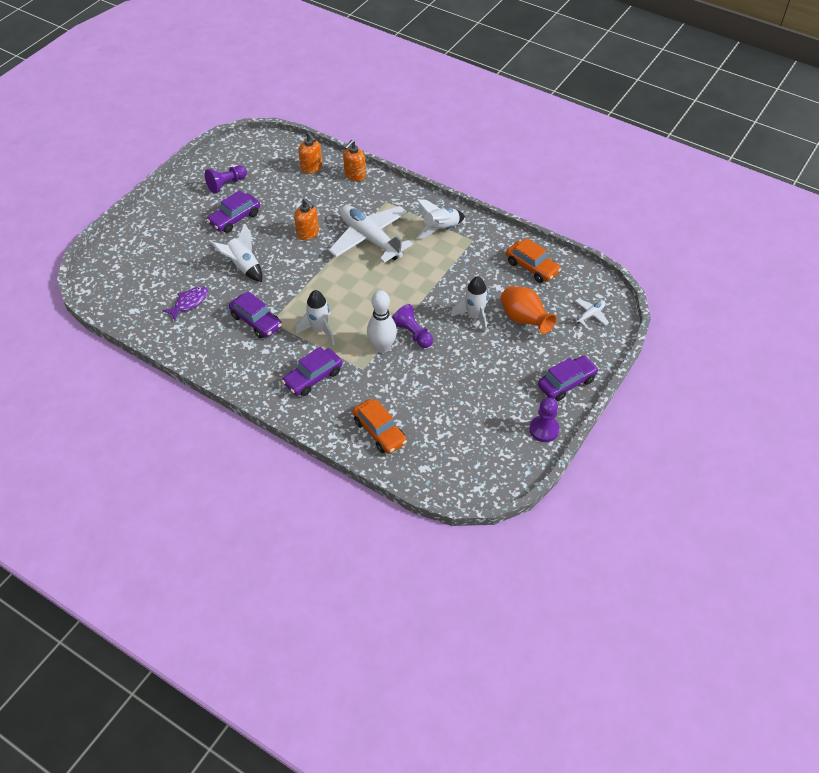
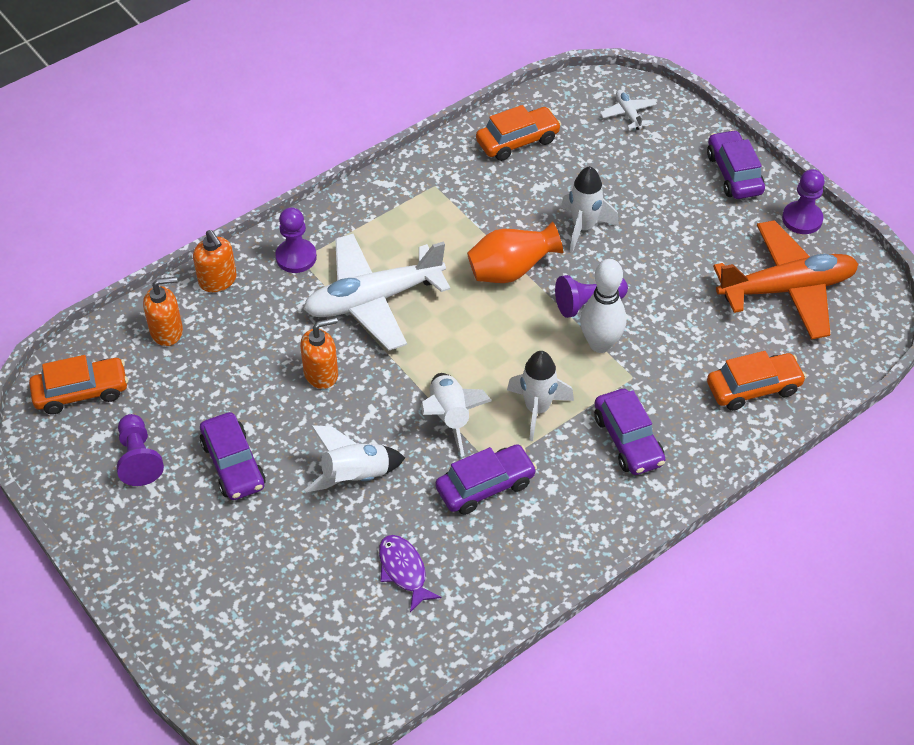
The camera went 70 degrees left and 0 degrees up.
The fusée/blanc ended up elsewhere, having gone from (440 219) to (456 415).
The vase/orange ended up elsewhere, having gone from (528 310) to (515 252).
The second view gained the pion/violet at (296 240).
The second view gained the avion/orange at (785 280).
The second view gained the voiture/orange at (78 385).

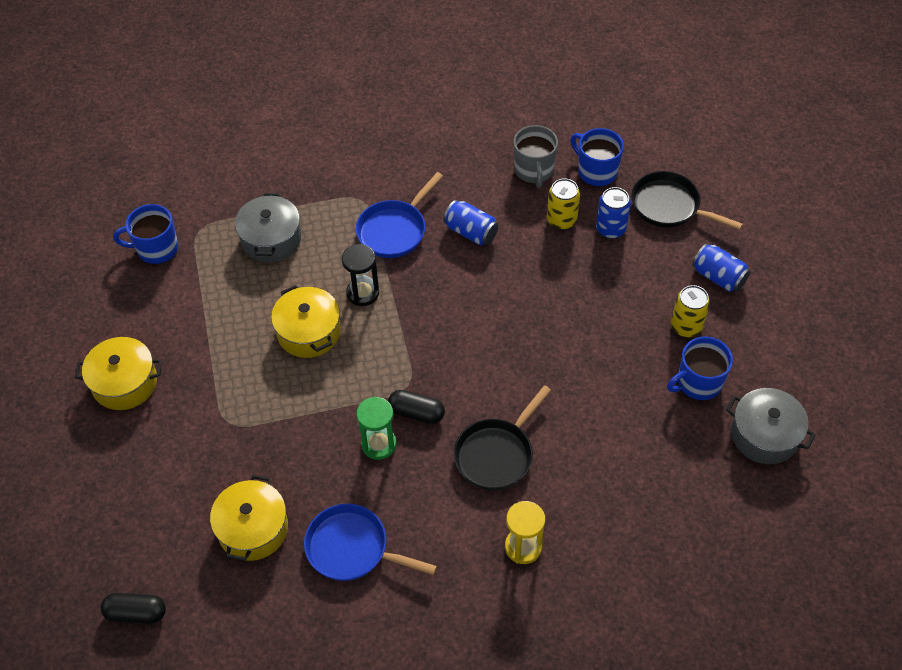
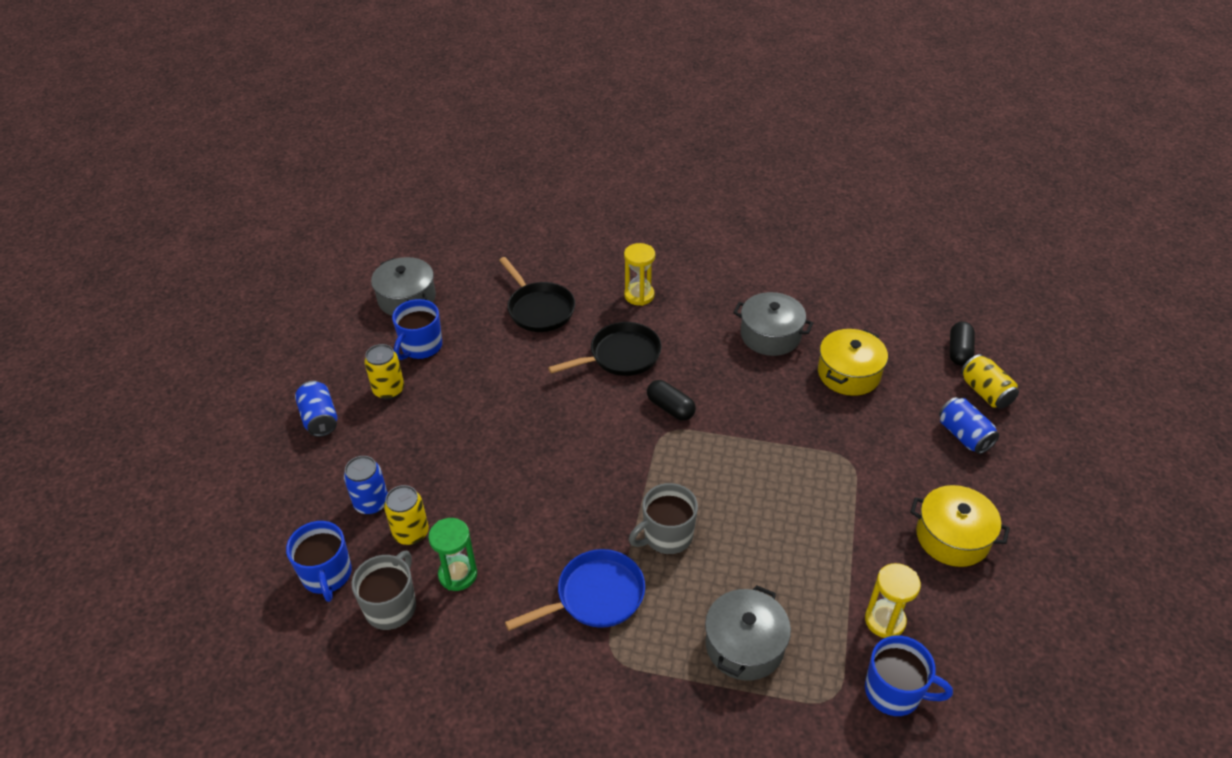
The camera went 155 degrees left and 10 degrees down.
The poêle/noir ended up elsewhere, having gone from (687 200) to (537 294).
The canette/bleu ended up elsewhere, having gone from (471 222) to (969 425).
Where the sablier/noir stood at (360 275), the tasse/gris came to stand at (663 519).
The second view lost the marmite/jaune at (306 321).
The tasse/bleu at (700 369) ended up facing another way, 120 degrees clockwise from before.
The sablier/vert ended up elsewhere, having gone from (376 428) to (452 554).
Where the poêle/bleu stood at (370 542), the marmite/gris came to stand at (773 324).
The gélule/noir at (133 608) ended up facing another way, 75 degrees clockwise from before.
The second view gained the canette/jaune at (990 381).
The second view gained the sablier/jaune at (893 600).

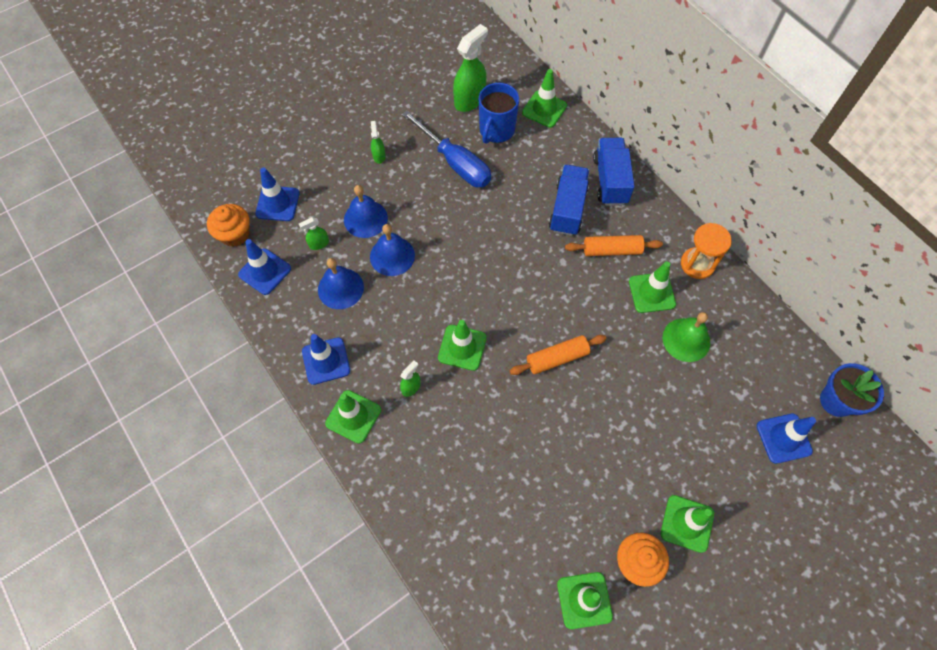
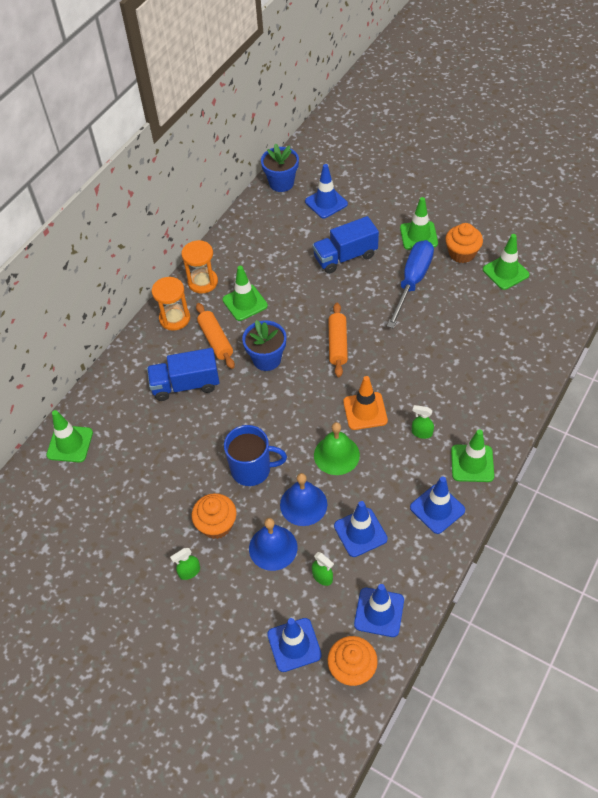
The camera went 110 degrees left and 10 degrees down.
The second view lost the vaporisateur/vert at (470 68).
The tasse/bleu ended up elsewhere, having gone from (499 113) to (255 455).
The tournevis/bleu ended up elsewhere, having gone from (446 148) to (410 284).
The camion/bleu ended up elsewhere, having gone from (614 172) to (345 245).
Where the cloche/bleu stood at (341 283), the cône de chantier/bleu came to stand at (361 529).
The cloche/vert ended up elsewhere, having gone from (686 337) to (337 448).
What was the cône de chantier/vert at (462 345) turned into the cône de chantier/orange at (365 403).
The rouleau à pâtisserie/orange at (558 355) ended up facing another way, 45 degrees clockwise from before.
The second view gained the sablier/orange at (171 304).
The second view gained the pot de fleurs/bleu at (264 345).
The second view gained the muffin/orange at (214 516).

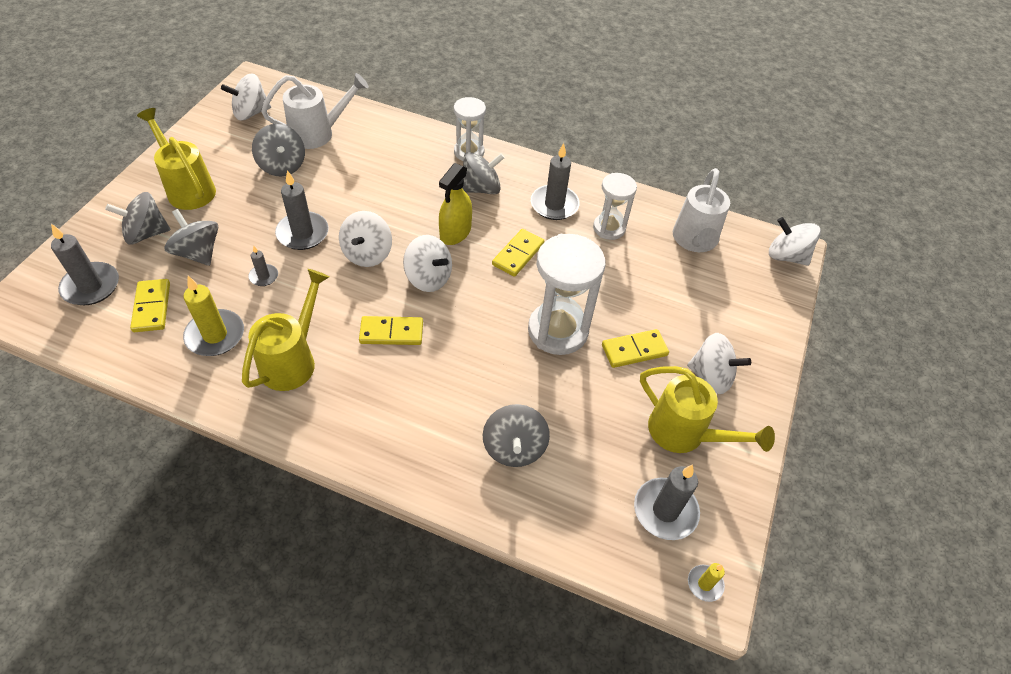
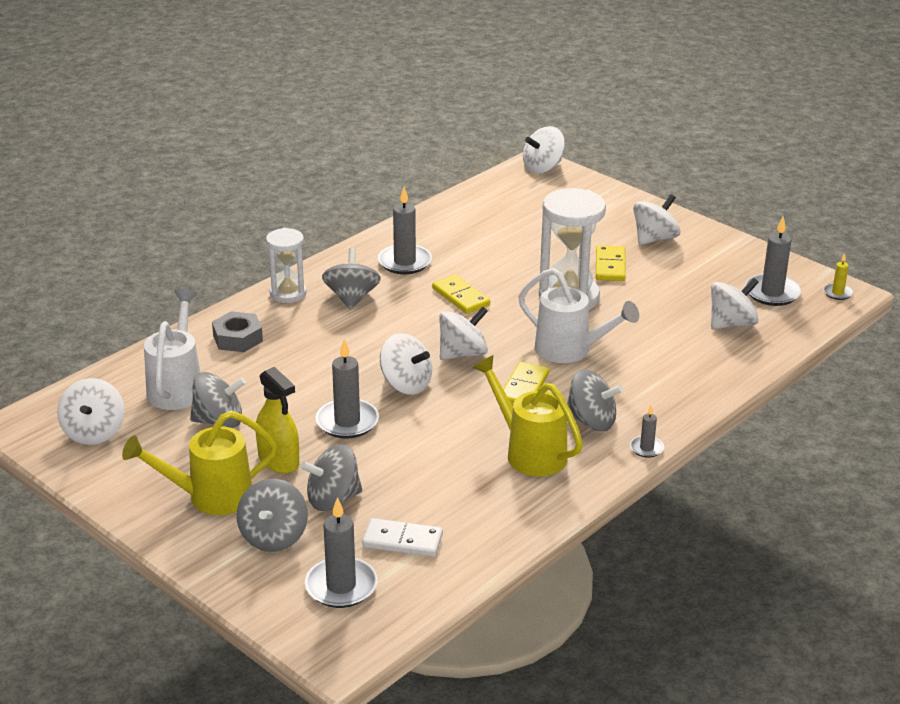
The camera went 65 degrees left and 20 degrees down.
The vaporisateur/jaune ended up elsewhere, having gone from (455 204) to (277 420).
The arrosoir/blanc ended up elsewhere, having gone from (701 210) to (578 315).
The second view lost the sablier/blanc at (615 206).
The bougie/gris ended up elsewhere, having gone from (263 266) to (647 432).
The second view lost the bougie/jaune at (213 316).
What was the domino/jaune at (150 305) turned into the domino/blanc at (402 537).
The second view lost the arrosoir/jaune at (707 409).
The toupie/gris ended up elsewhere, having gone from (516 435) to (595 401).
The second view gained the toupie/blanc at (735 303).
The second view gained the écrou/gris at (237 331).

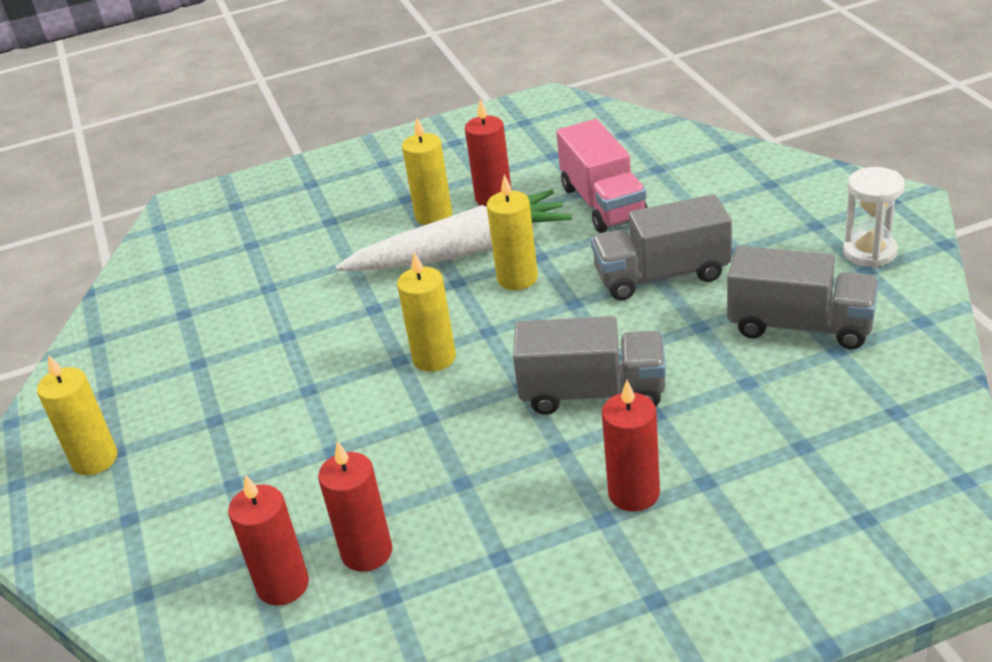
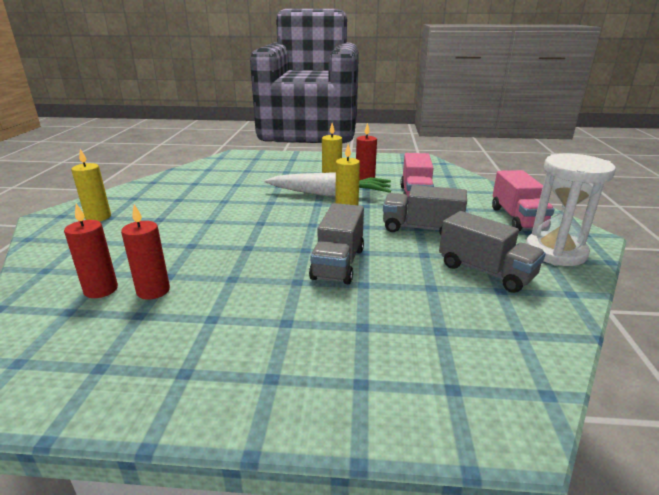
The camera went 20 degrees right and 10 degrees down.
The size of the sablier/blanc at (874 217) changed by a factor of 1.69.
The second view lost the bougie/jaune at (426 312).
The camion/gris at (589 365) ended up facing another way, 75 degrees clockwise from before.
The second view lost the bougie/rouge at (631 446).
The second view gained the camion/rose at (523 200).

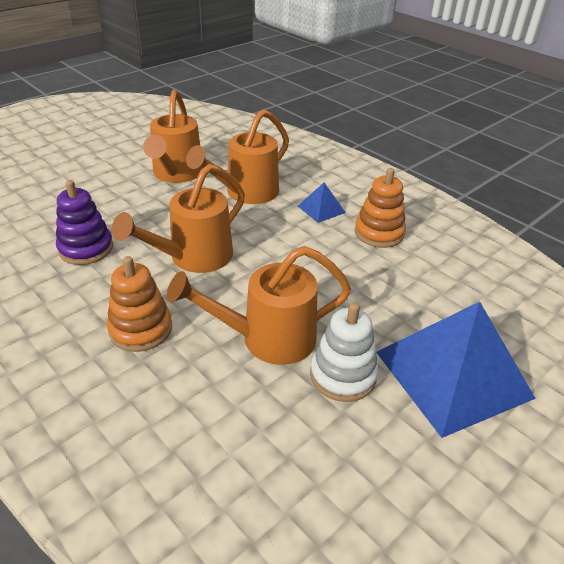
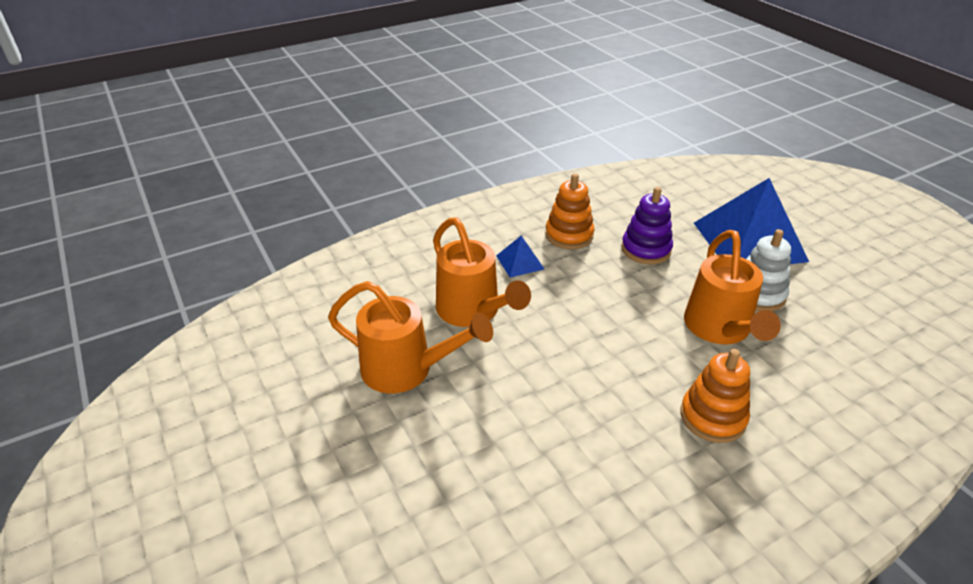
The camera went 75 degrees left and 0 degrees up.
The second view lost the arrosoir/orange at (178 218).
The jouet à empiler/violet ended up elsewhere, having gone from (84 222) to (647 225).

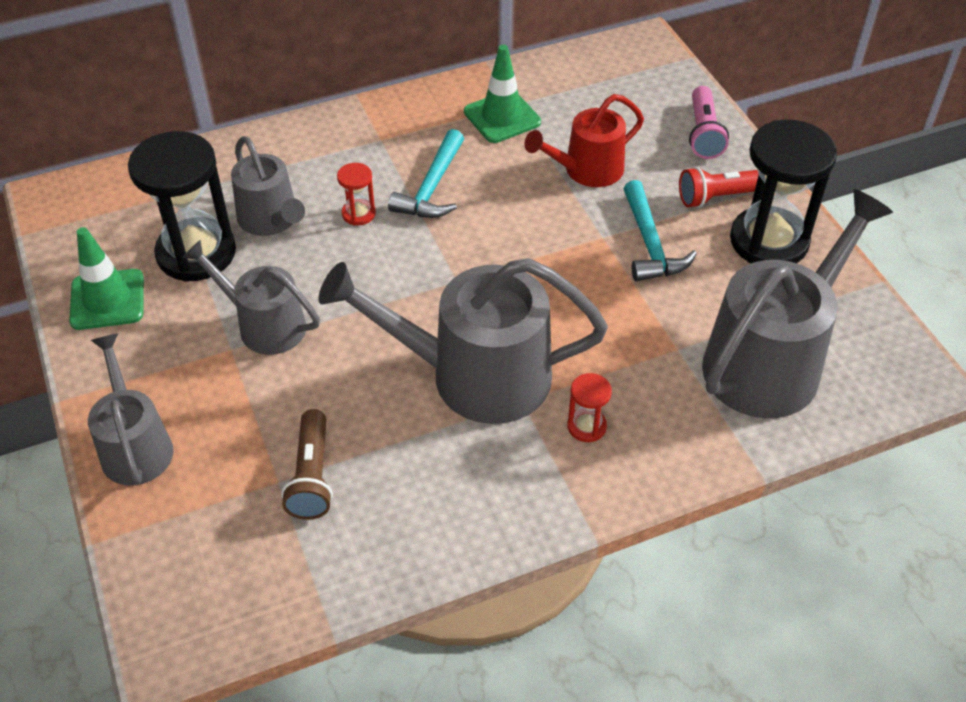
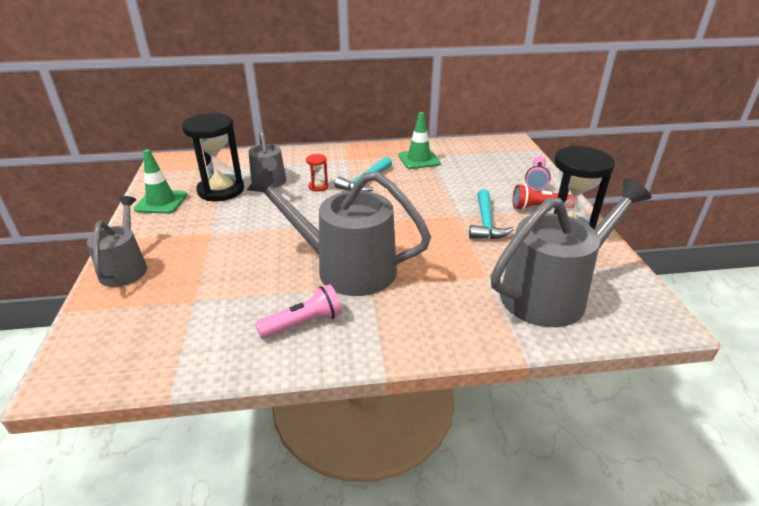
The camera went 15 degrees right and 15 degrees down.
The second view lost the arrosoir/rouge at (584 140).
The second view lost the arrosoir/gris at (251 297).
The second view lost the sablier/rouge at (589 407).
The second view lost the lampe de poche/marron at (307 464).
The second view gained the lampe de poche/rose at (298 311).

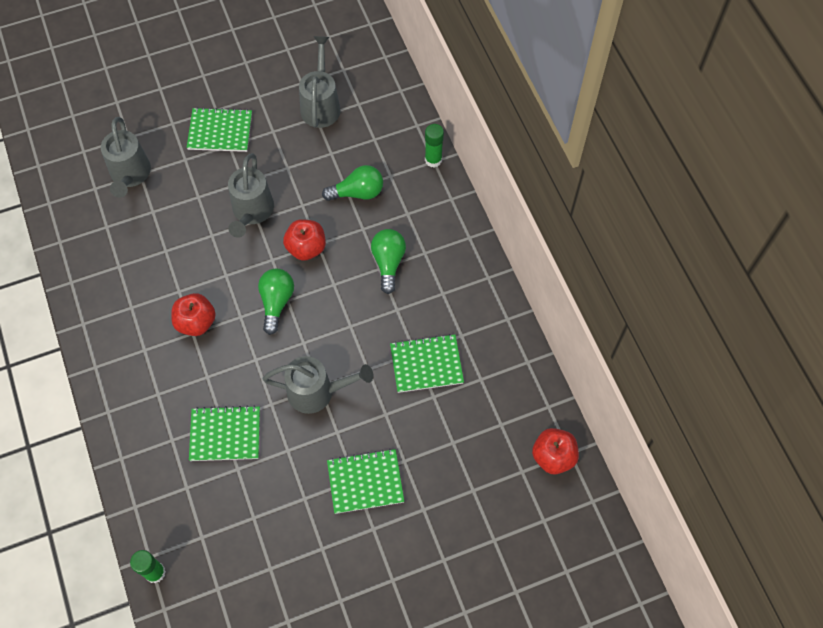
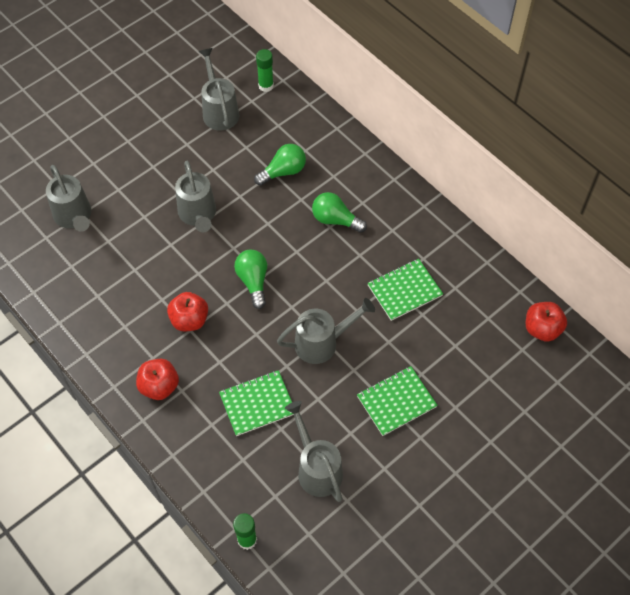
The camera went 20 degrees left and 5 degrees down.
The second view lost the carnet/vert at (219 129).
The bâton de colle/vert ended up elsewhere, having gone from (434 146) to (265 70).
The pomme/rouge ended up elsewhere, having gone from (304 240) to (157 379).
The ampoule/vert at (388 261) ended up facing another way, 45 degrees counterclockwise from before.
The second view gained the arrosoir/gris at (314 451).

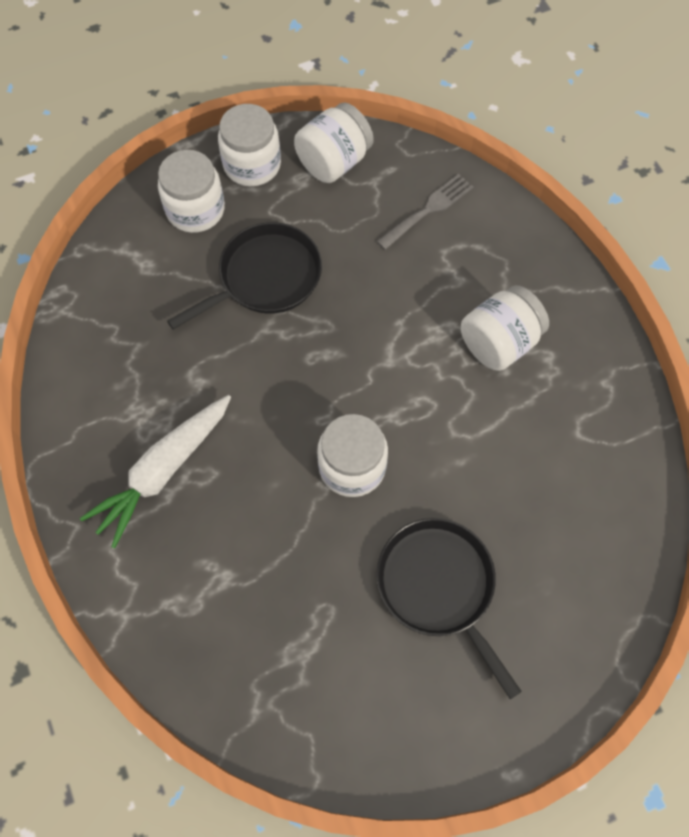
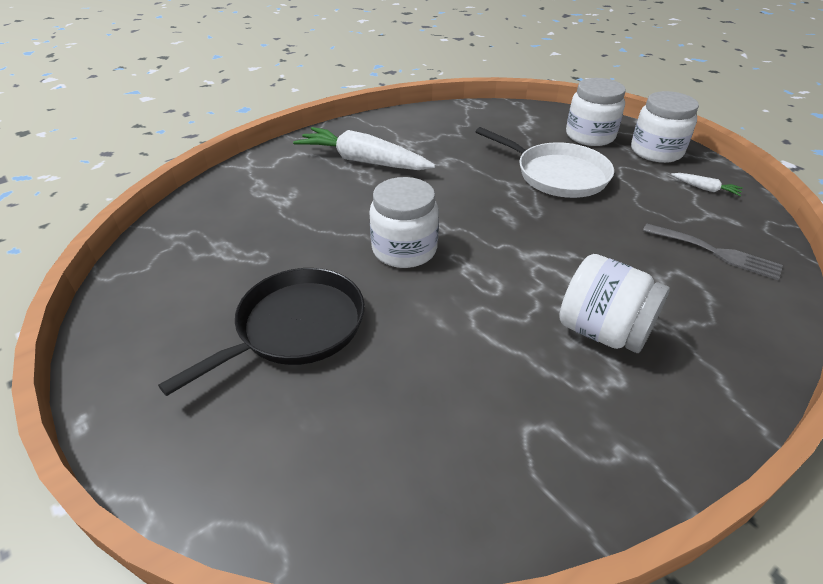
The camera went 75 degrees right and 25 degrees down.
Where the bocal/blanc stood at (334 142), the carotte/blanc came to stand at (707 184).
What was the poêle/noir at (244 276) turned into the poêle/blanc at (545 162).

